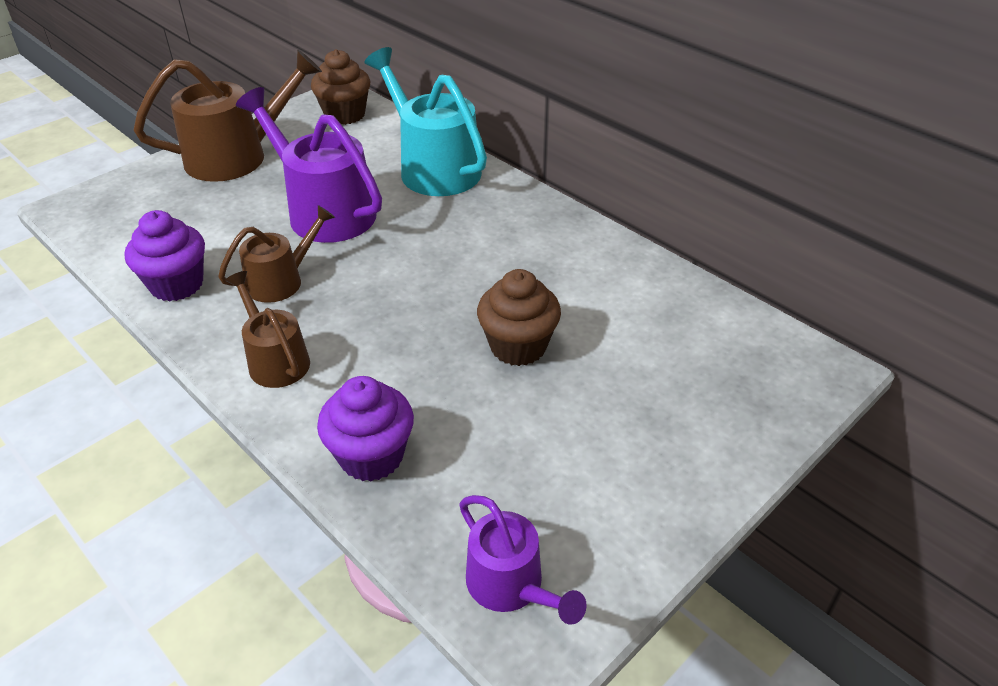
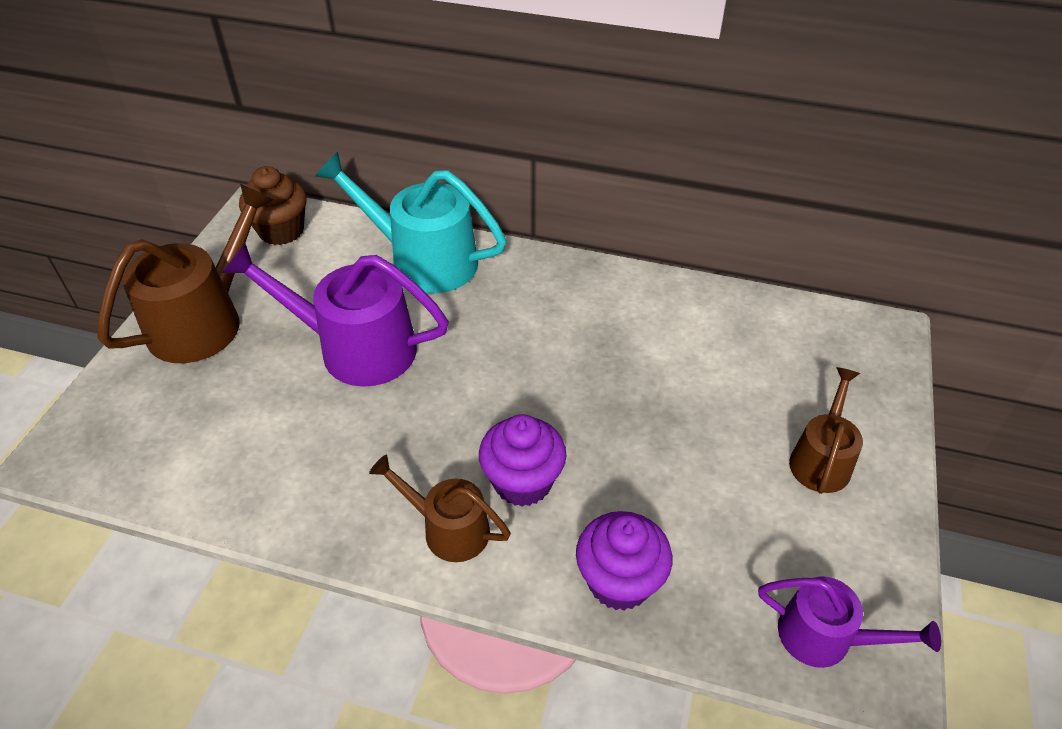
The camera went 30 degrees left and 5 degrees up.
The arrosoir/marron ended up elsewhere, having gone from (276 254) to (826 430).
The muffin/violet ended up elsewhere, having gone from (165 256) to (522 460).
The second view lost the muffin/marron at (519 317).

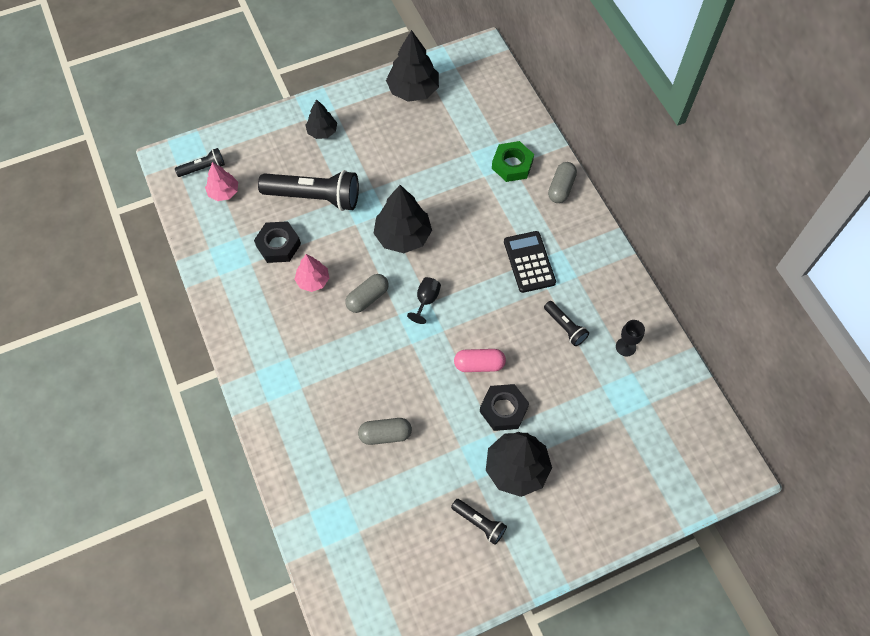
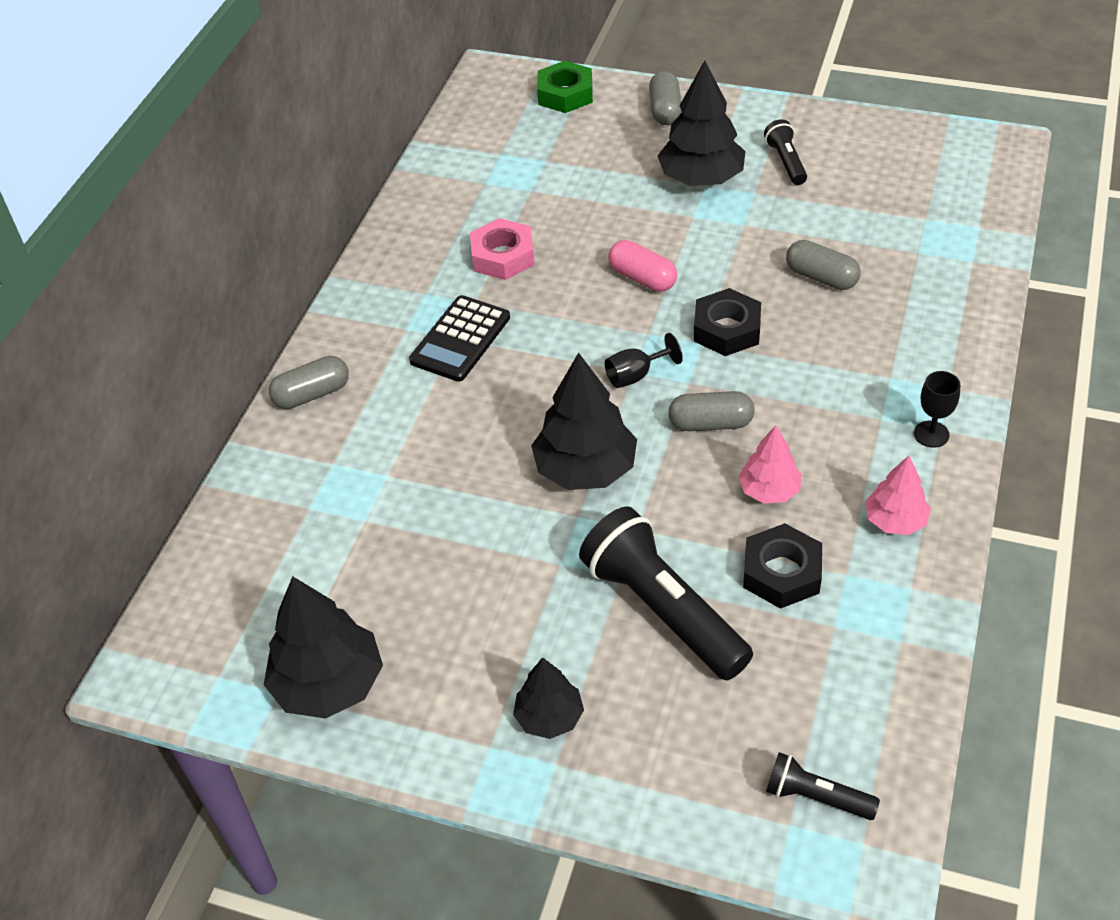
The camera went 135 degrees left and 15 degrees down.
The écrou/vert ended up elsewhere, having gone from (513 161) to (565 87).
The arbre/rose ended up elsewhere, having gone from (221 181) to (898 495).
Where the lampe de poche/noir stood at (566 323), the écrou/rose came to stand at (502 249).
The verre à pied/noir ended up elsewhere, having gone from (630 338) to (937 409).
The écrou/noir ended up elsewhere, having gone from (504 407) to (727 322).
The second view gained the gélule/gris at (665 98).

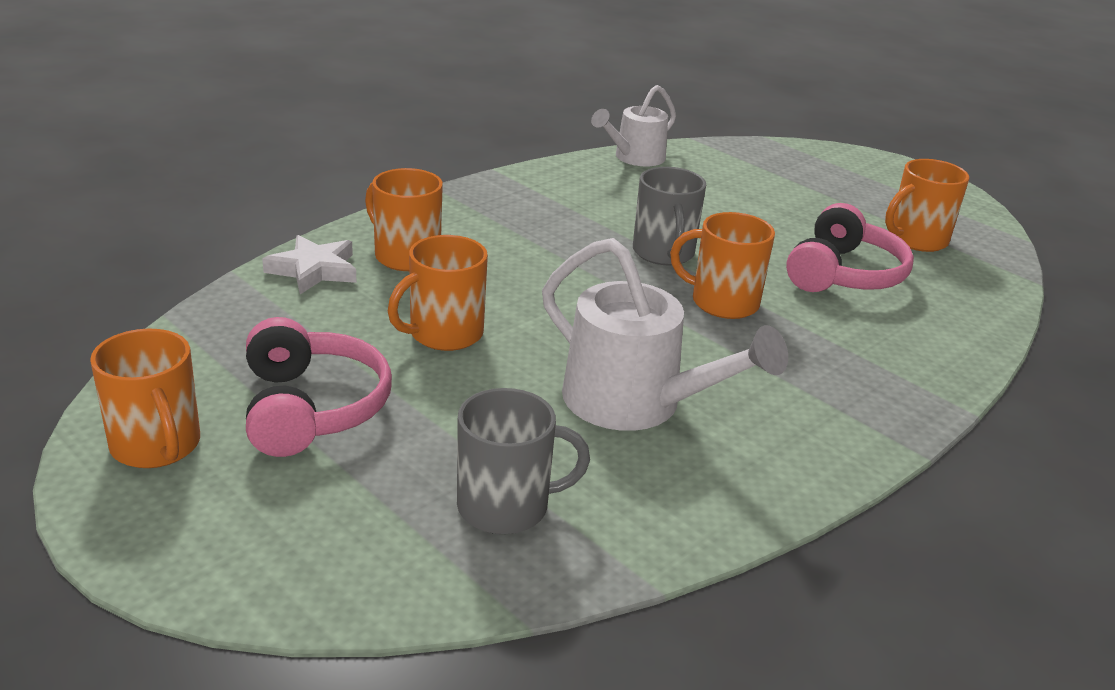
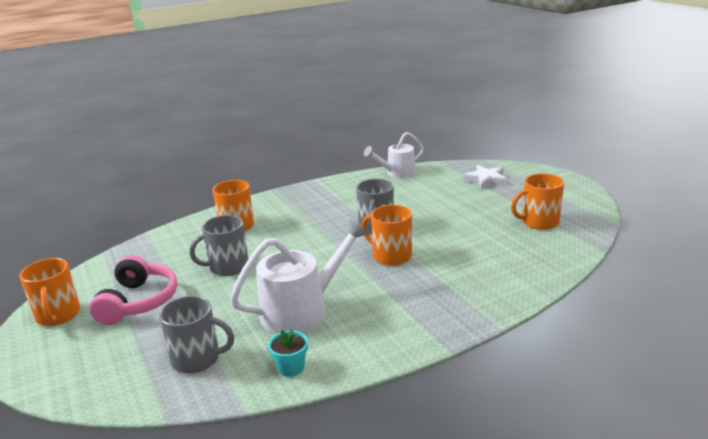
The camera went 20 degrees right and 5 degrees down.
The second view lost the casque audio/rose at (850 247).
The étoile/blanc ended up elsewhere, having gone from (309 264) to (485 177).
What was the tasse/orange at (438 293) turned into the tasse/gris at (218 245).
The arrosoir/blanc at (665 334) ended up facing another way, 90 degrees counterclockwise from before.
The second view gained the pot de fleurs/turquoise at (288 353).

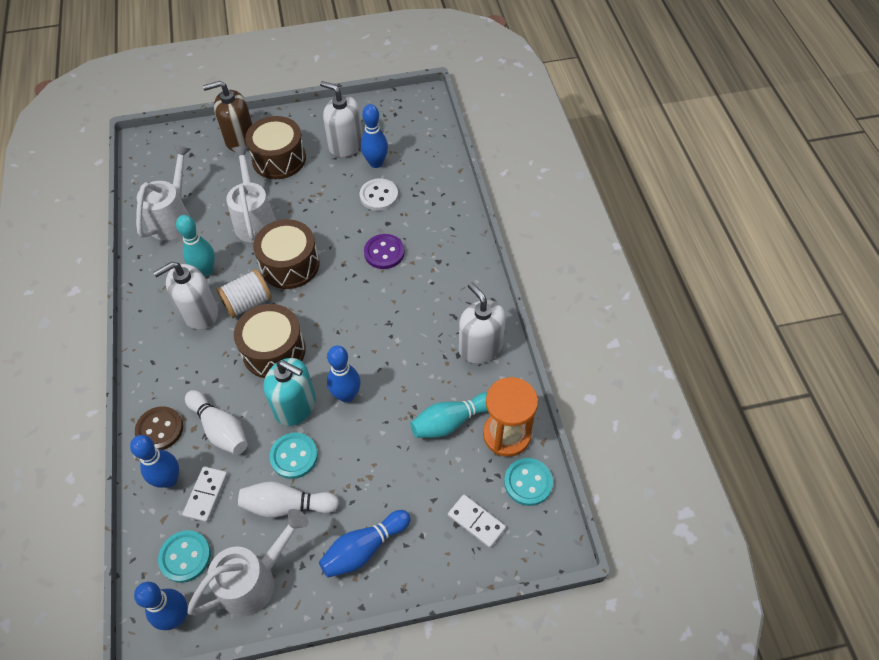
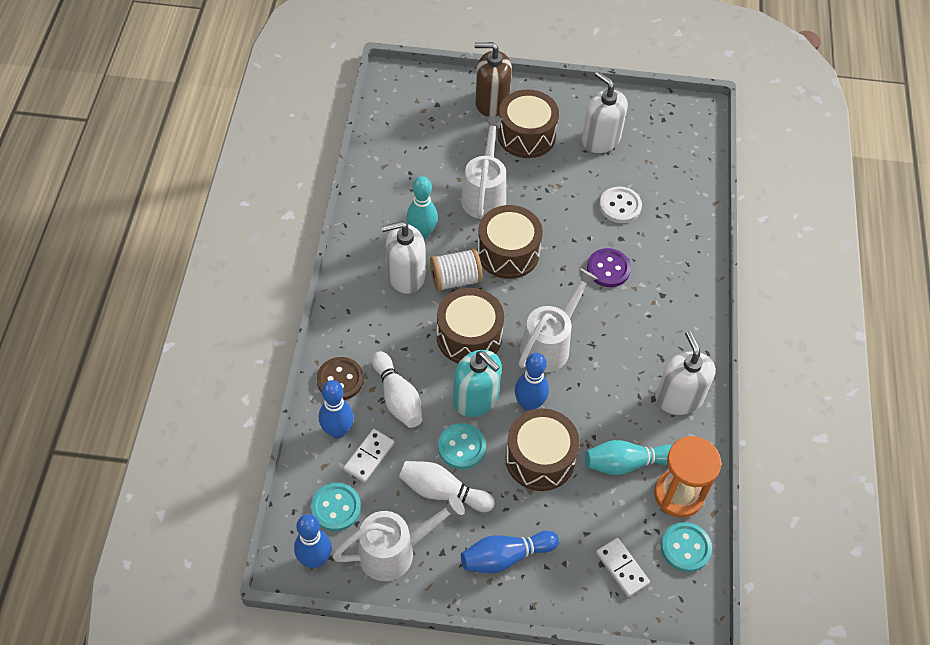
The camera went 15 degrees right and 0 degrees up.
The second view lost the quille/bleu at (374 136).
The arrosoir/blanc ended up elsewhere, having gone from (163 193) to (558 320).
The second view gained the tambour/marron at (542 449).

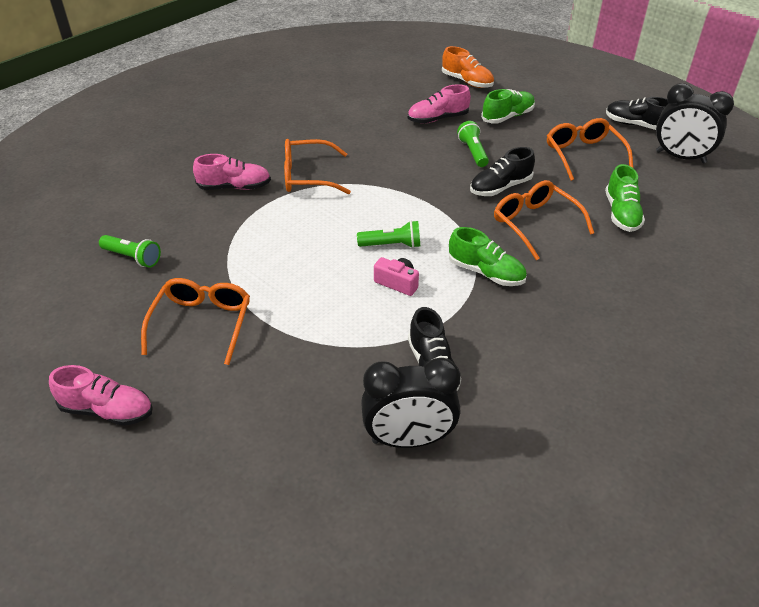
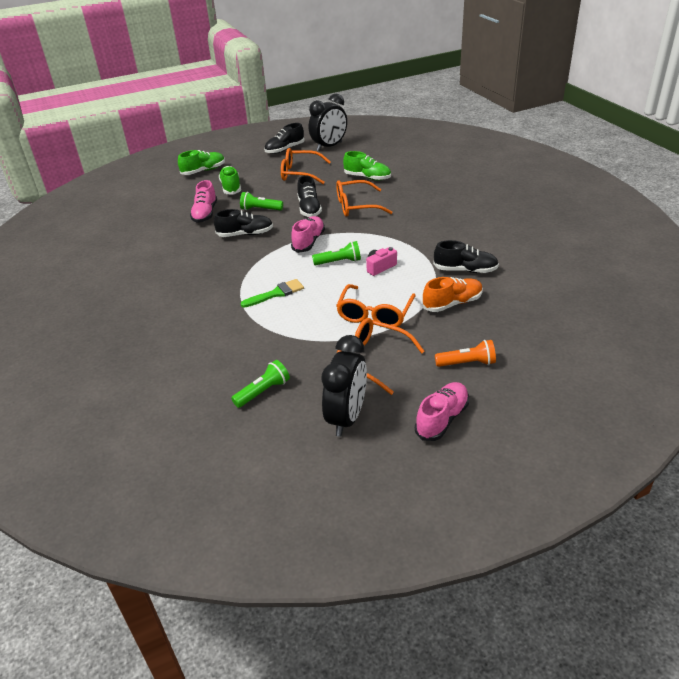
The camera went 65 degrees left and 5 degrees down.
The chaussure/orange ended up elsewhere, having gone from (468 67) to (453 294).
The lunettes/orange ended up elsewhere, having gone from (317 166) to (376 305).
The chaussure/rose ended up elsewhere, having gone from (232 172) to (308 234).
The lampe de poche/vert at (388 234) ended up facing another way, 60 degrees clockwise from before.
The chaussure/vert ended up elsewhere, having gone from (488 256) to (201 162).
The réveil/noir ended up elsewhere, having gone from (411 403) to (344 386).
The second view gained the chaussure/noir at (243 223).
The second view gained the pinceau/vert at (272 293).
The second view gained the lampe de poche/orange at (465 353).

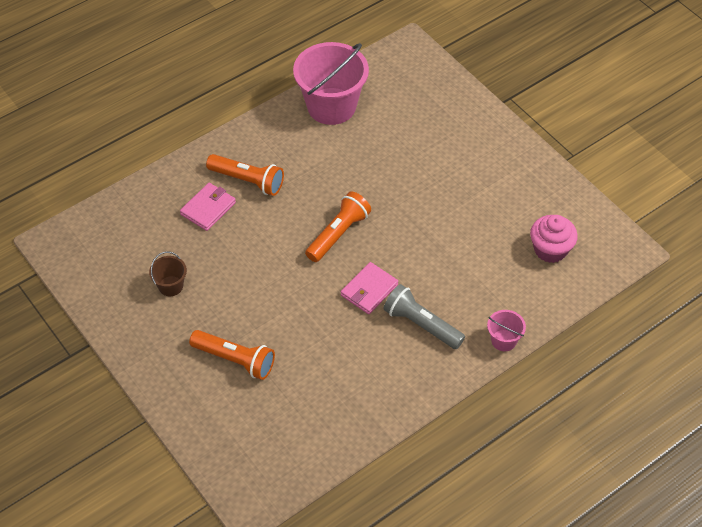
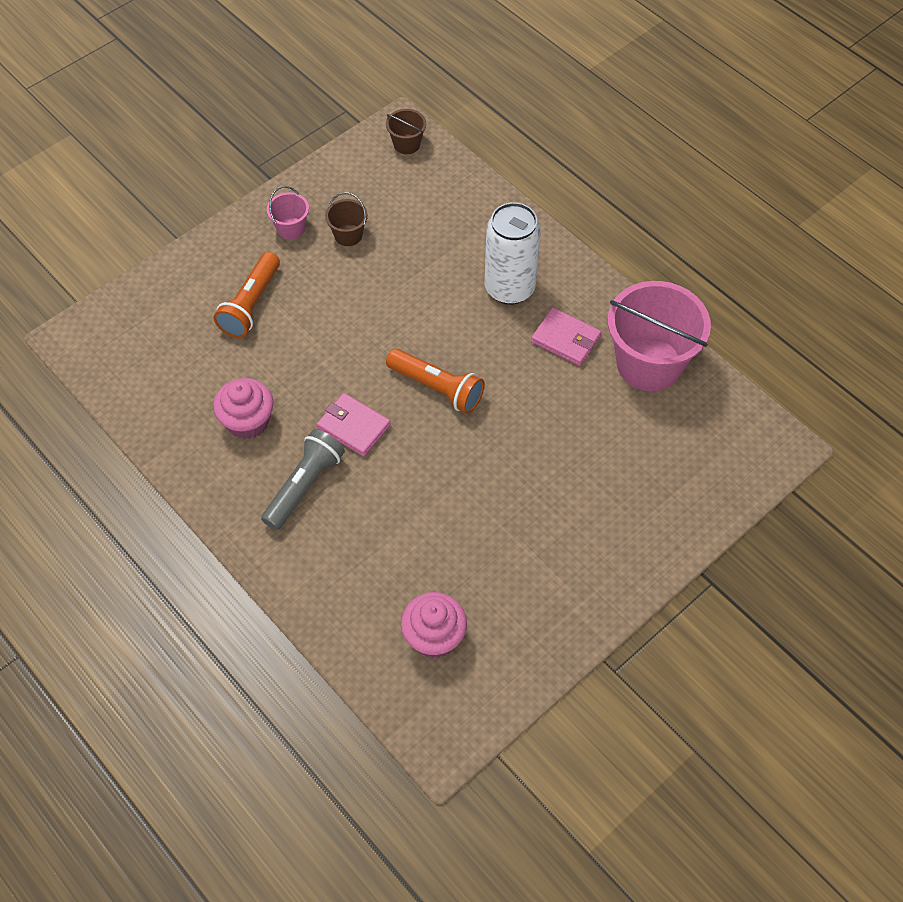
The camera went 85 degrees right and 5 degrees up.
Where the lampe de poche/orange stood at (245 175), the canette/blanc came to stand at (513 253).
The portefeuille/rose ended up elsewhere, having gone from (208 207) to (566 337).
The seau/rose ended up elsewhere, having gone from (506 330) to (288 213).
The second view gained the seau/marron at (406 131).
The second view gained the muffin/rose at (243 408).

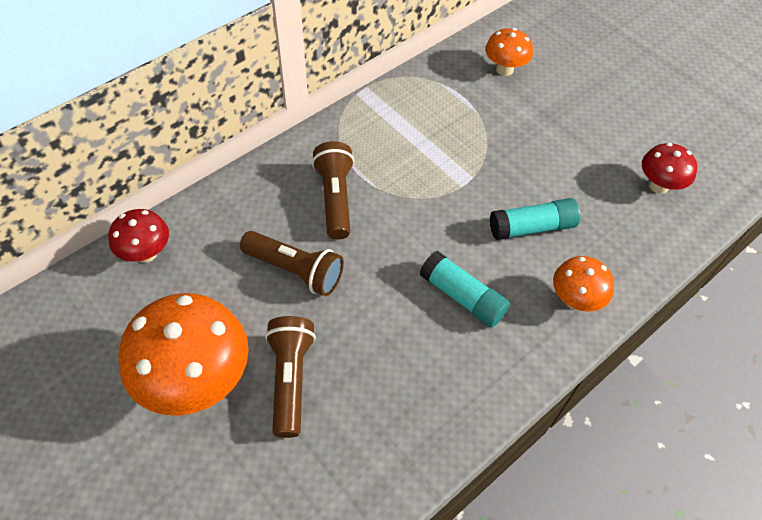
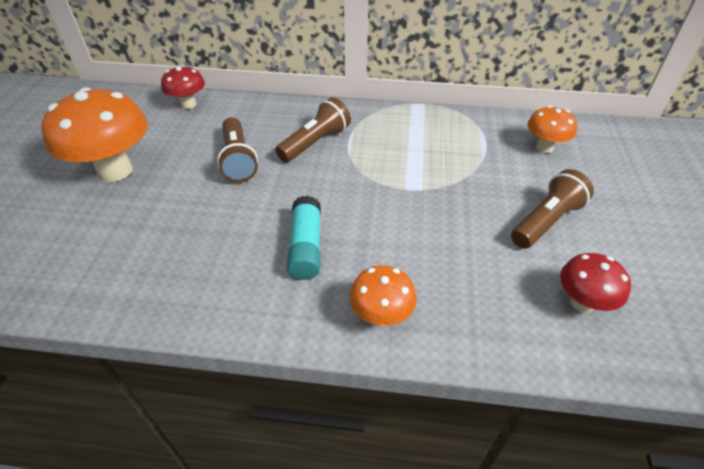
The camera went 50 degrees right and 10 degrees down.
The second view lost the bâton de colle/turquoise at (535 219).
The lampe de poche/marron ended up elsewhere, having gone from (290 377) to (552 209).

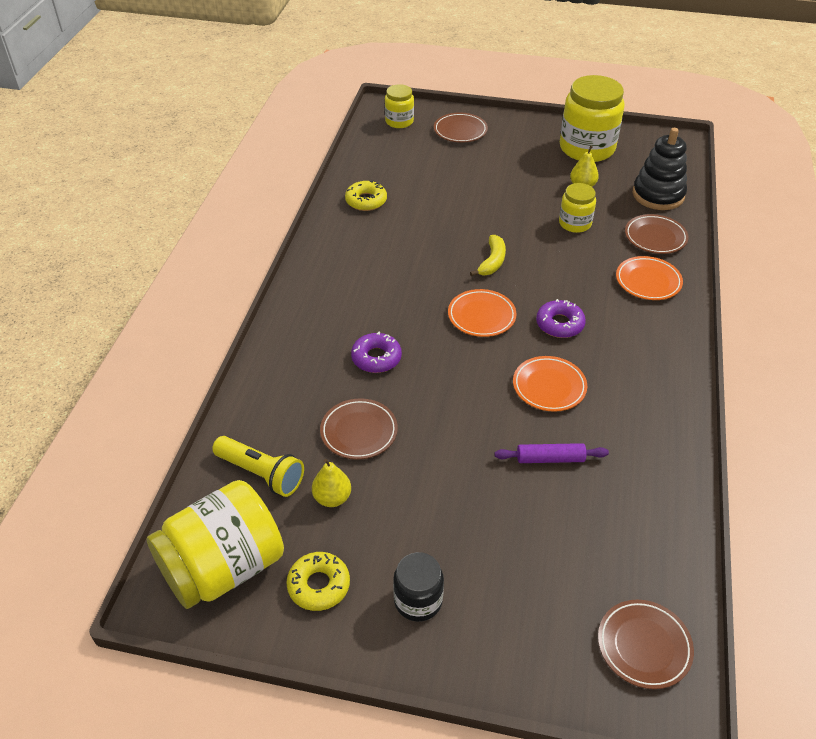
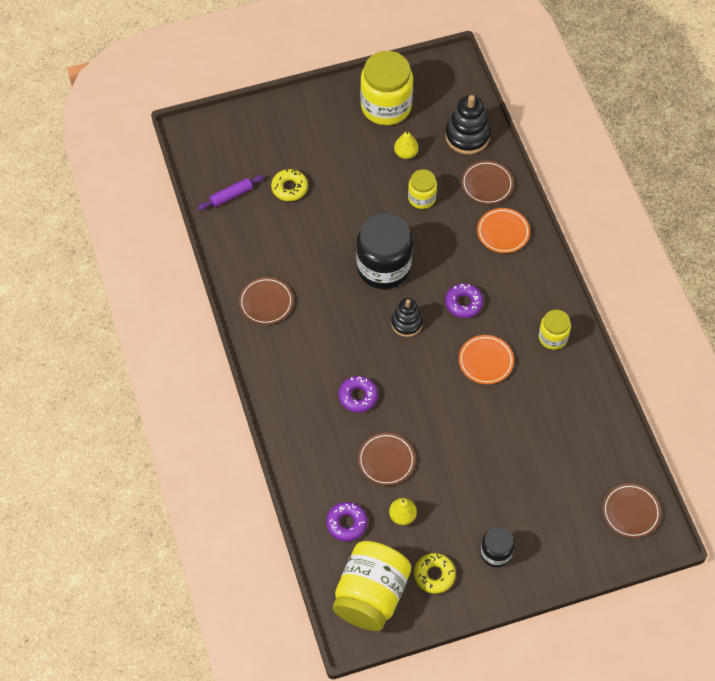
The camera went 30 degrees left and 15 degrees up.
The bocal/jaune ended up elsewhere, having gone from (399 106) to (555 330).
The assiette/marron ended up elsewhere, having gone from (461 127) to (266 301).
The beignet/jaune ended up elsewhere, having gone from (366 195) to (289 185).
Where the banane/jaune stood at (488 255), the bocal/noir came to stand at (384 251).
Where the assiette/orange stood at (482 313), the jouet à empiler/noir came to stand at (407 317).
Where the lampe de poche/jaune stood at (258 466), the beignet/violet came to stand at (346 521).
The rouleau à pâtisserie/violet ended up elsewhere, having gone from (551 453) to (230 192).

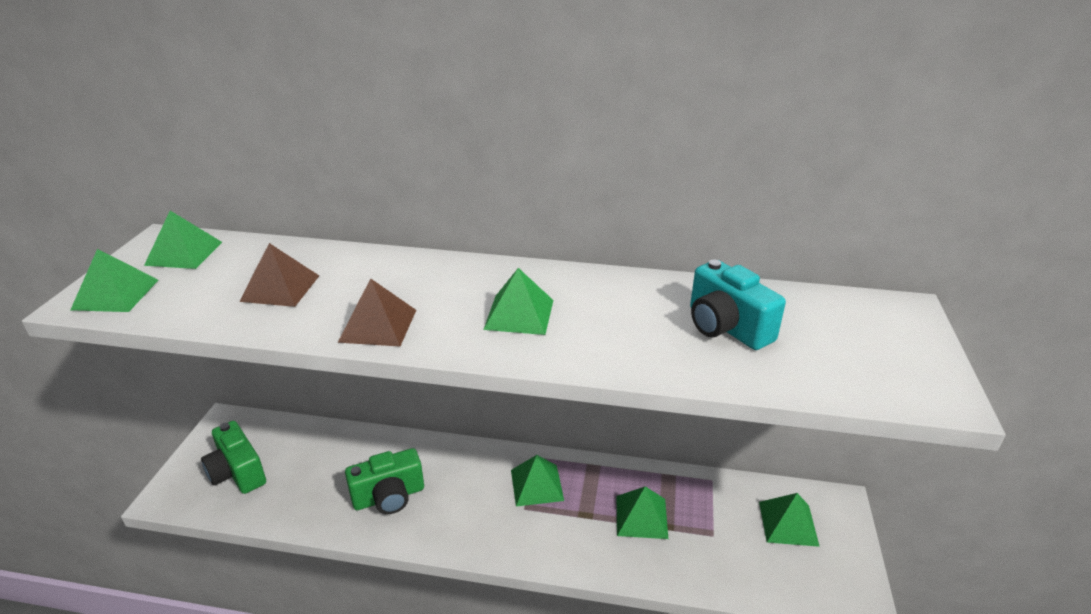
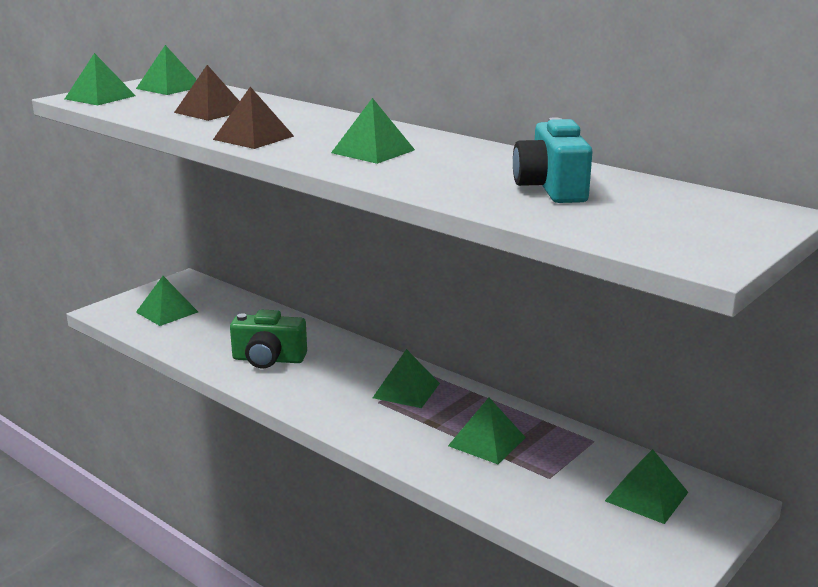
The camera went 30 degrees right and 10 degrees down.
Where the appareil photo/vert stood at (233 457), the pyramide/vert came to stand at (167 301).

